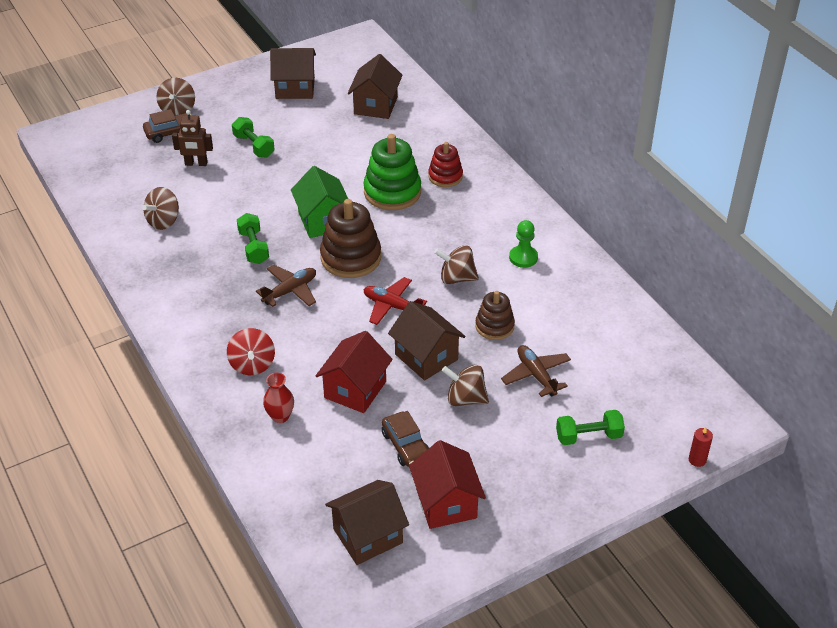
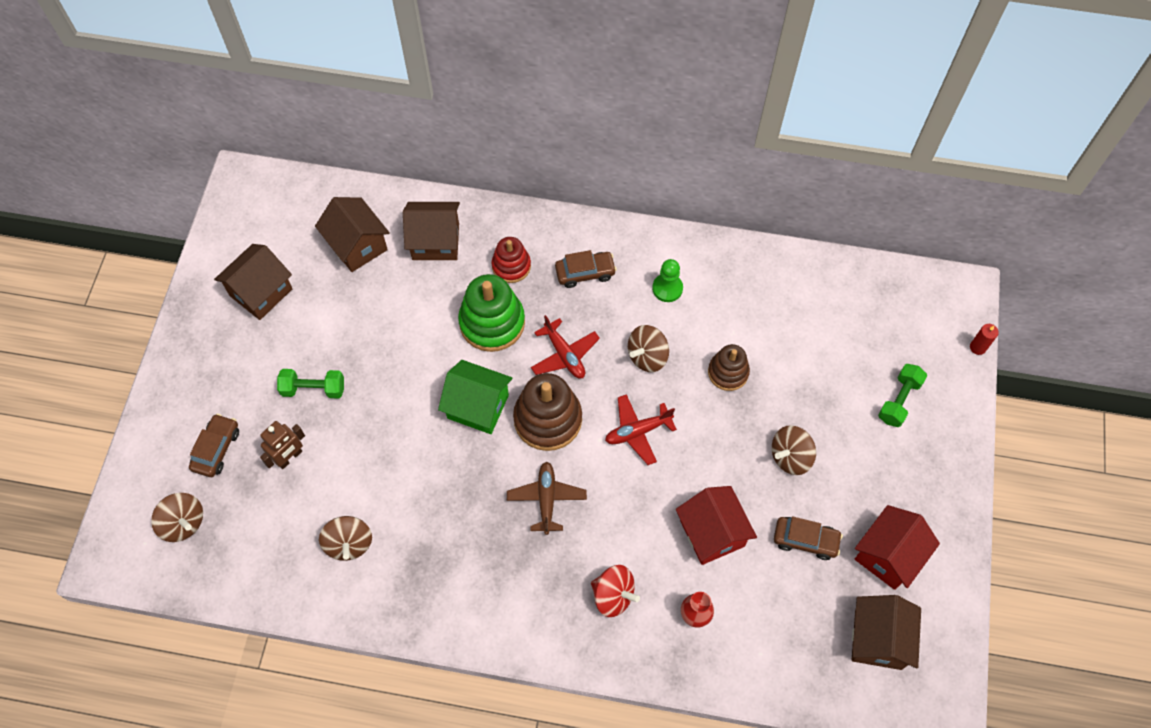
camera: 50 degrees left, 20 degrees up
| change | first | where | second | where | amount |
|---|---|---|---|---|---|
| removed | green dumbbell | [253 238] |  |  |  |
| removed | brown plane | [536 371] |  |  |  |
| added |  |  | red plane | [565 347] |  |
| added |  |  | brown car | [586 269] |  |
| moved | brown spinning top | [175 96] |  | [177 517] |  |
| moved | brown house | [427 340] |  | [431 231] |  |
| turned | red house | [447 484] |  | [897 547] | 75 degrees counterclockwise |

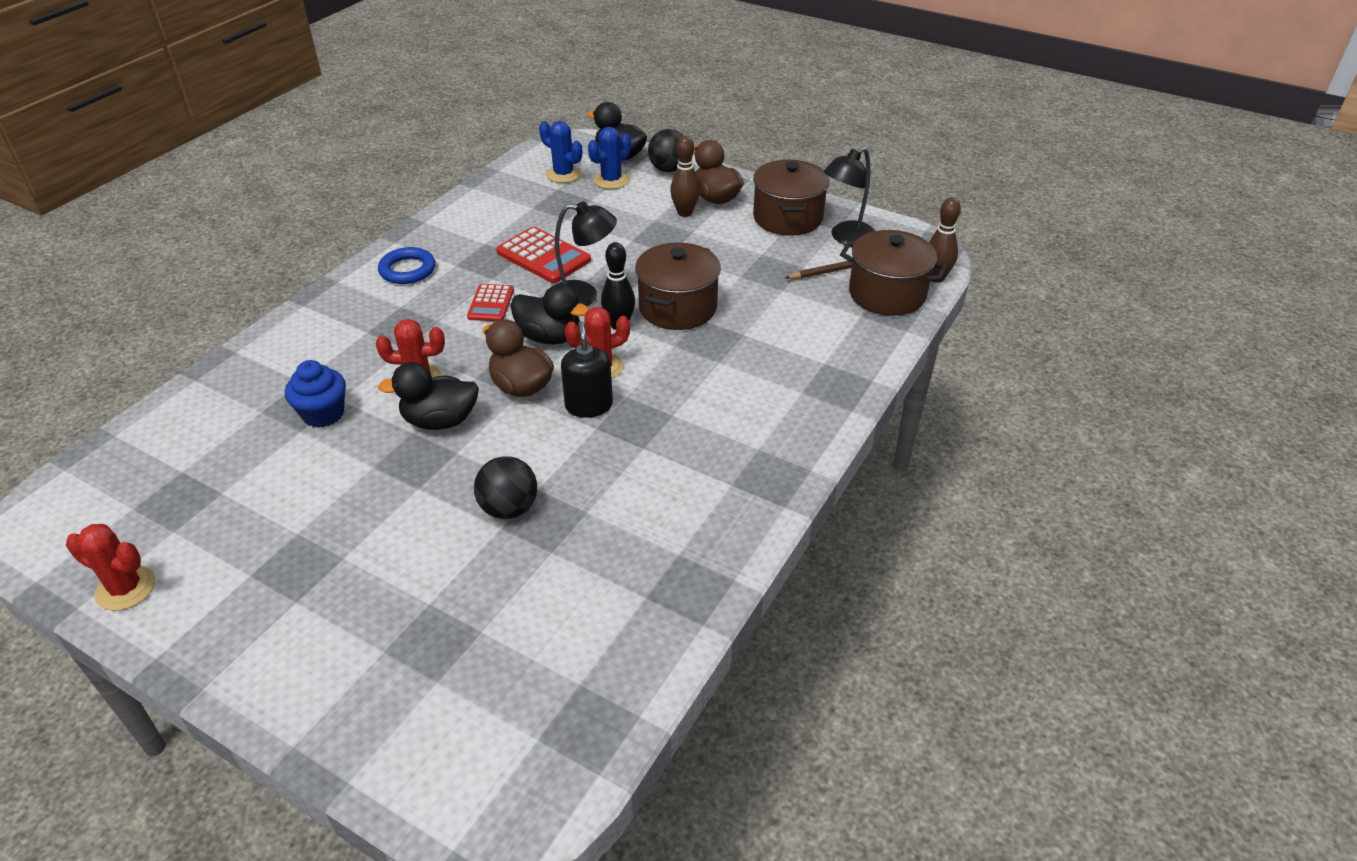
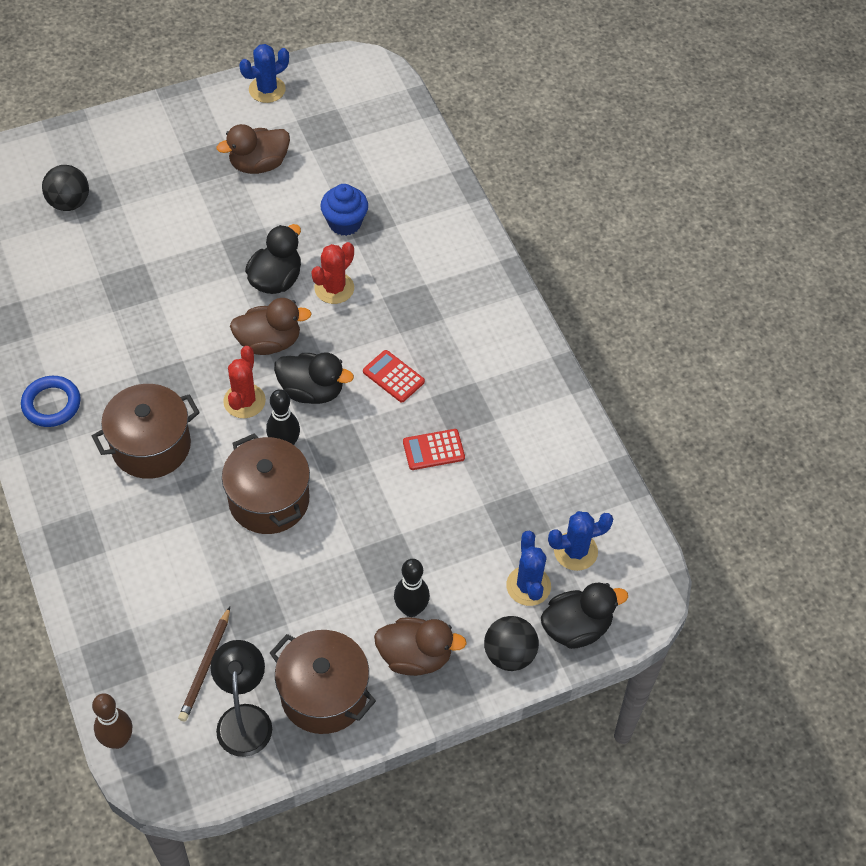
camera: 125 degrees right, 15 degrees up
| change | first | where | second | where | amount |
|---|---|---|---|---|---|
| removed | black lamp | [586 253] |  |  |  |
| removed | black soap dispenser | [587 369] |  |  |  |
| added |  |  | brown duck | [253 149] |  |
| moved | blue ring | [406 265] |  | [51 401] |  |
| moved | black ball | [505 487] |  | [65 188] |  |
| moved | brown pot | [893 273] |  | [146 431] |  |
| recoloured | red cactus | [110 567] | blue cactus | [264 73] |  |
| recoloured | brown bowling pin | [685 176] | black bowling pin | [412 588] |  |
| turned | black duck | [550 314] |  | [314 378] | 135 degrees counterclockwise |
| resized | red calculator | [543 255] |  | [434 449] | x0.62 |

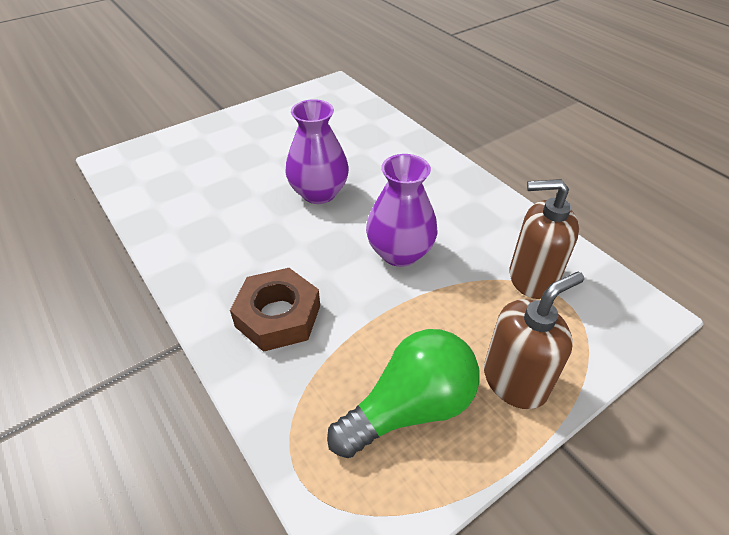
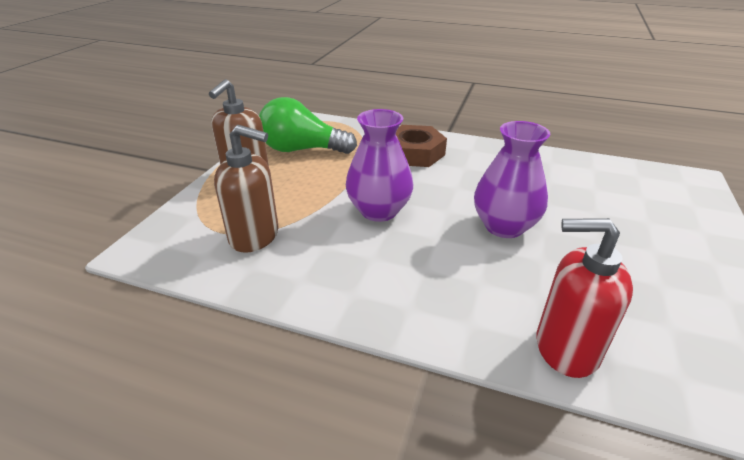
camera: 145 degrees right, 10 degrees down
| change | first | where | second | where | amount |
|---|---|---|---|---|---|
| added |  |  | red soap dispenser | [585 298] |  |
| turned | green light bulb | [403 393] |  | [308 125] | 75 degrees clockwise |
| turned | brown soap dispenser | [544 239] |  | [246 189] | 45 degrees clockwise |

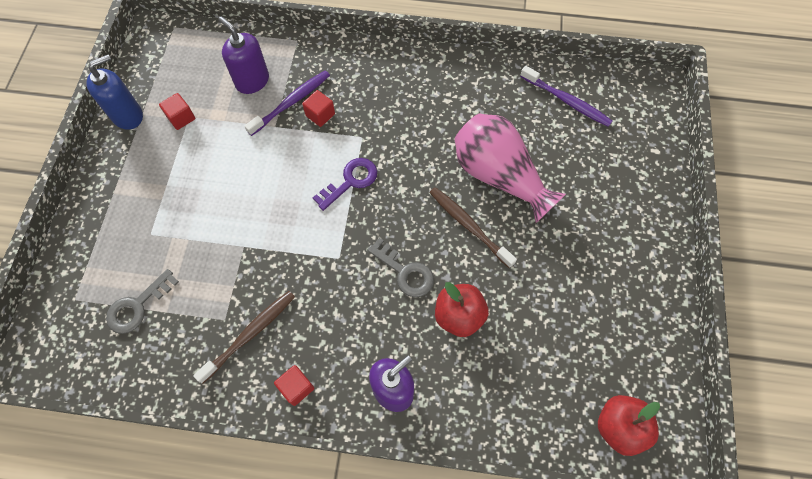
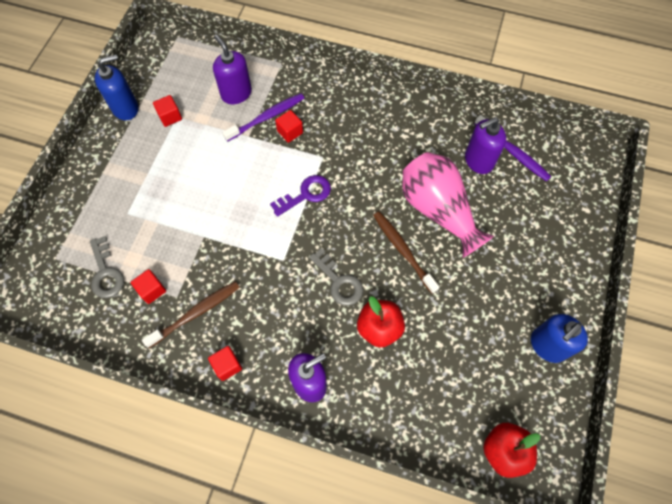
camera: 10 degrees right, 0 degrees up
| change | first | where | second | where | amount |
|---|---|---|---|---|---|
| added |  |  | red cube | [148 286] |  |
| added |  |  | purple soap dispenser | [485 145] |  |
| added |  |  | blue soap dispenser | [559 338] |  |
| turned | grey key | [142 301] |  | [107 267] | 75 degrees counterclockwise |

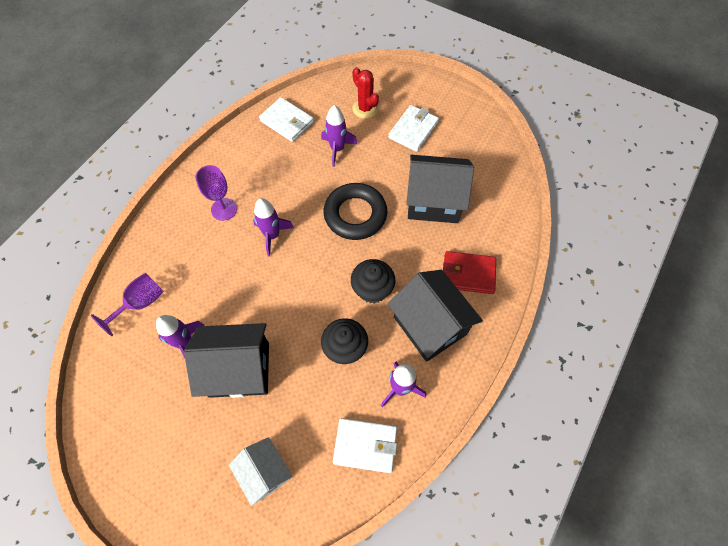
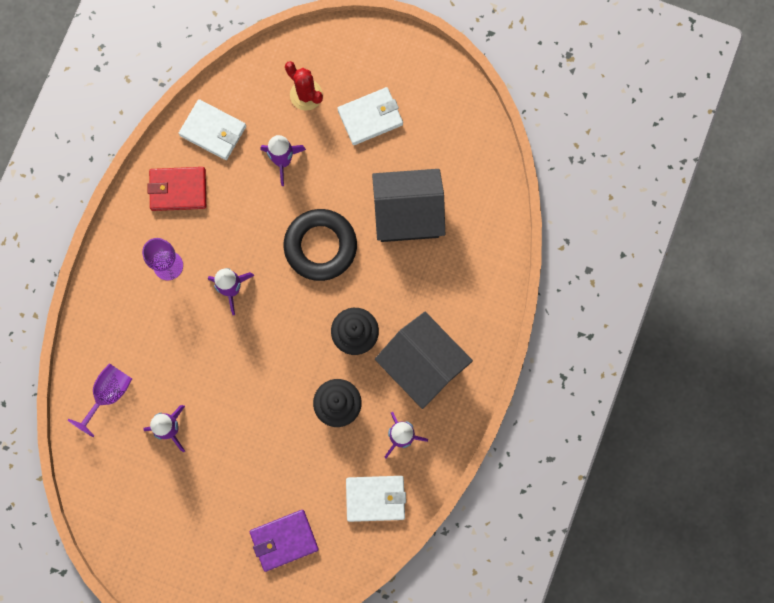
camera: 10 degrees left, 15 degrees up
| change | first | where | second | where | amount |
|---|---|---|---|---|---|
| removed | black house | [226 360] |  |  |  |
| moved | red wallet | [469 272] |  | [177 189] |  |
| replaced | white house | [260 471] | purple wallet | [284 541] |  |
| turned | white wallet | [413 128] |  | [370 116] | 45 degrees clockwise |

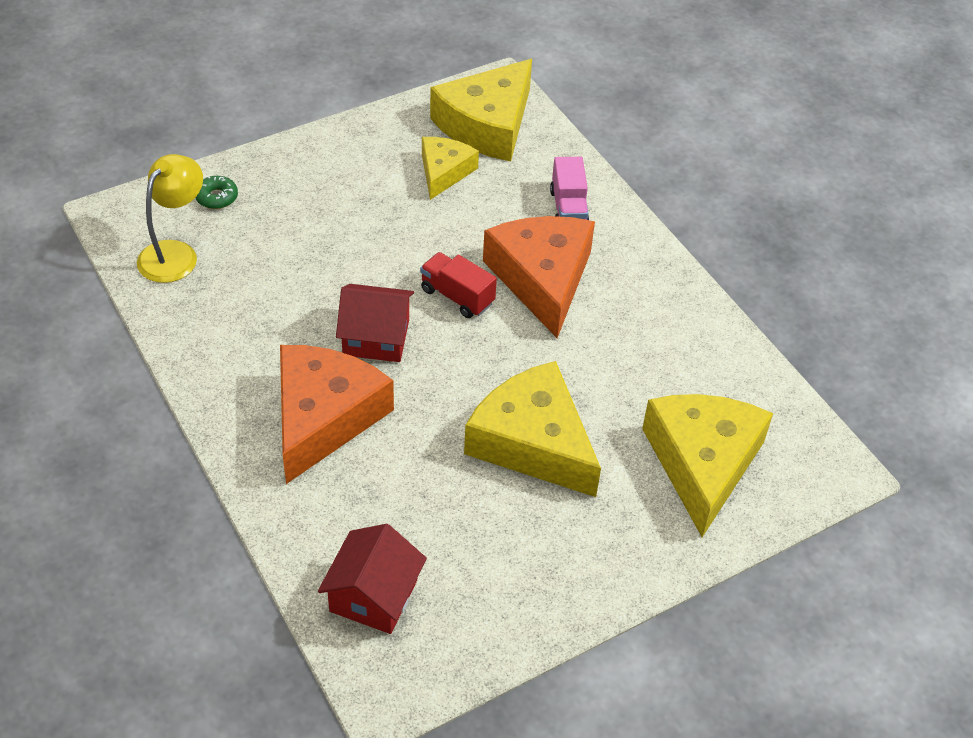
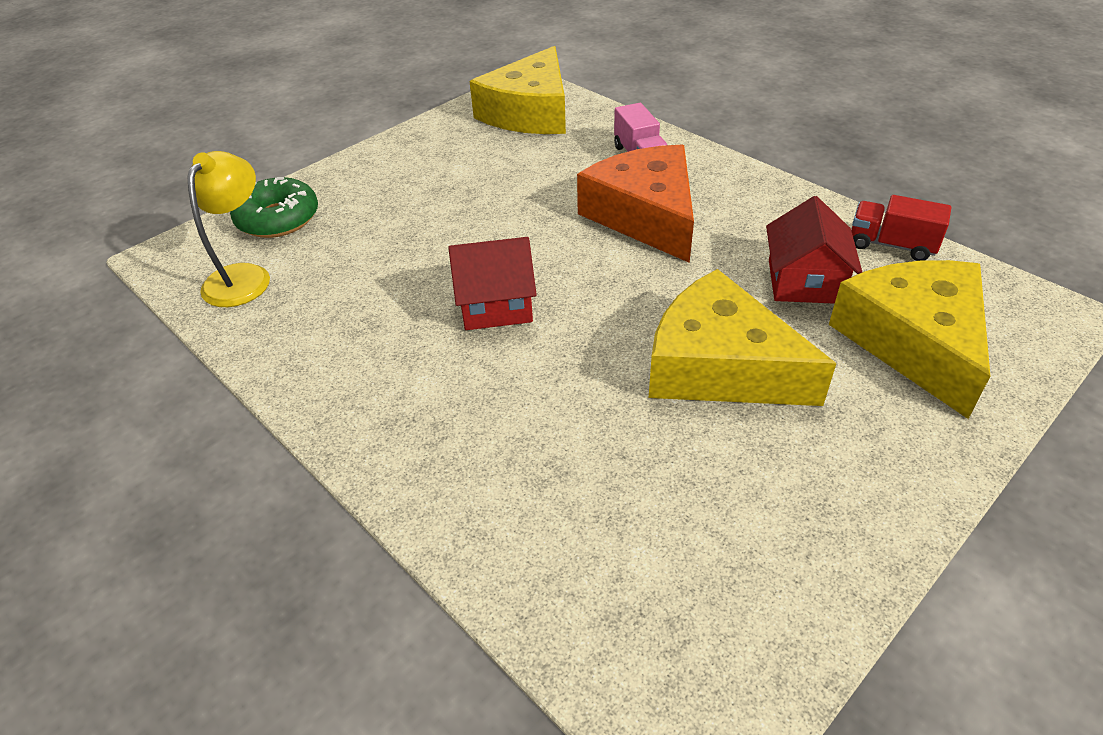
camera: 10 degrees left, 5 degrees down
| change | first | where | second | where | amount |
|---|---|---|---|---|---|
| removed | orange cheese | [337 414] |  |  |  |
| removed | yellow cheese | [450 168] |  |  |  |
| moved | red house | [372 579] |  | [814 250] |  |
| moved | red truck | [458 285] |  | [901 228] |  |
| resized | green donut | [216 192] |  | [274 207] | x1.82 |

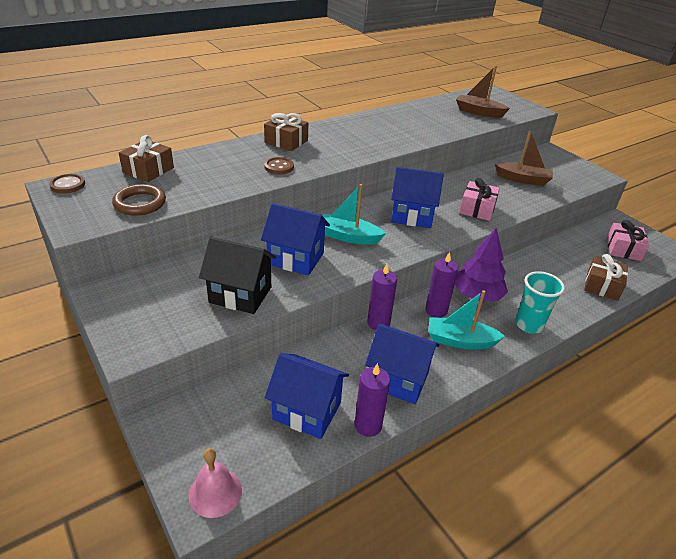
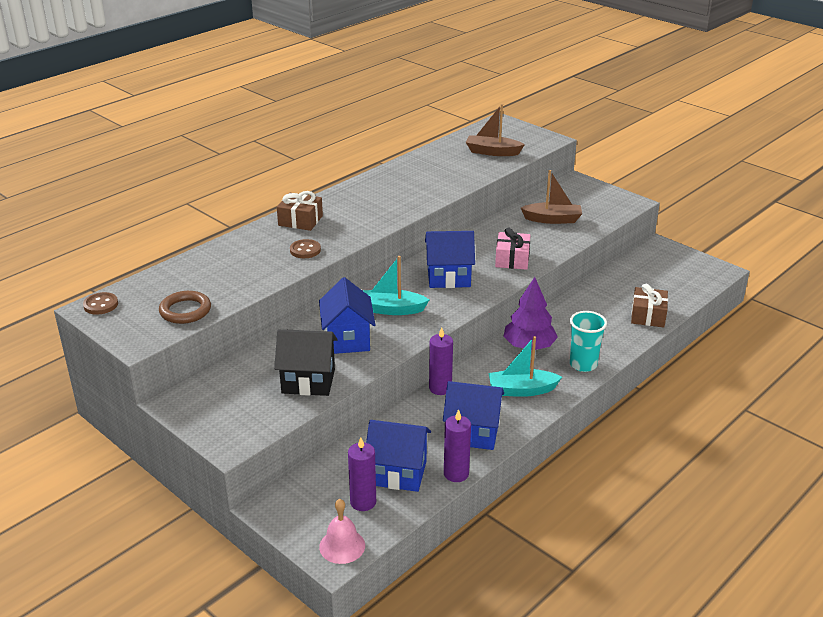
camera: 10 degrees left, 5 degrees down
| change | first | where | second | where | amount |
|---|---|---|---|---|---|
| removed | brown gift | [146 158] |  |  |  |
| removed | pink gift | [628 240] |  |  |  |
| moved | purple candle | [442 285] |  | [362 474] |  |
| turned | blue house | [295 239] |  | [347 315] | 75 degrees clockwise |

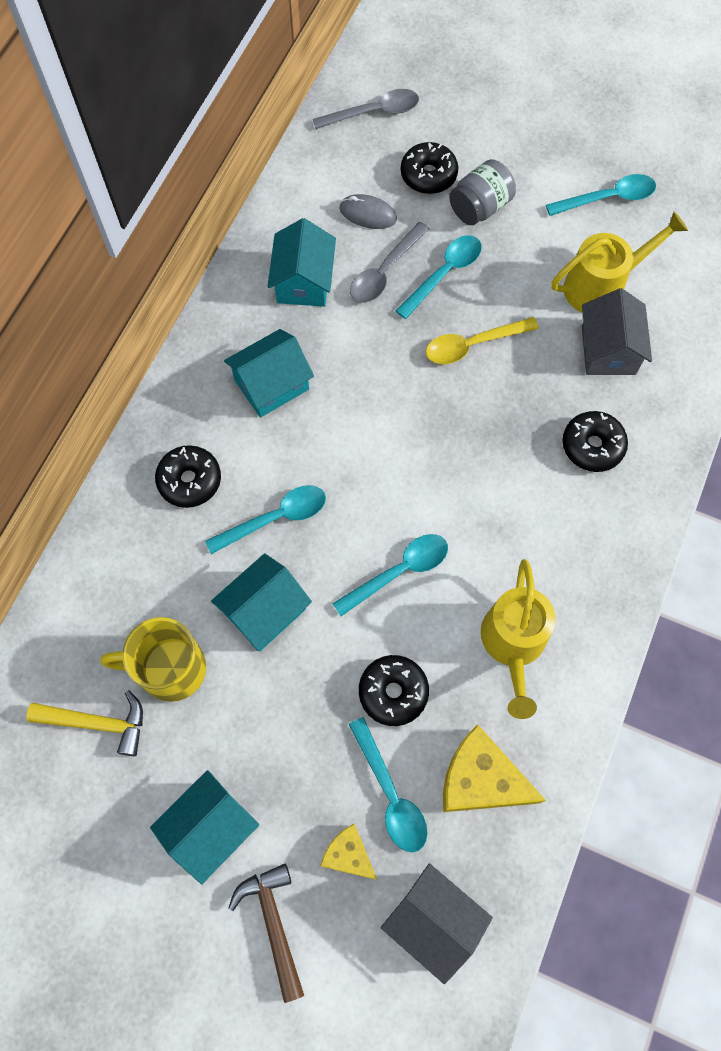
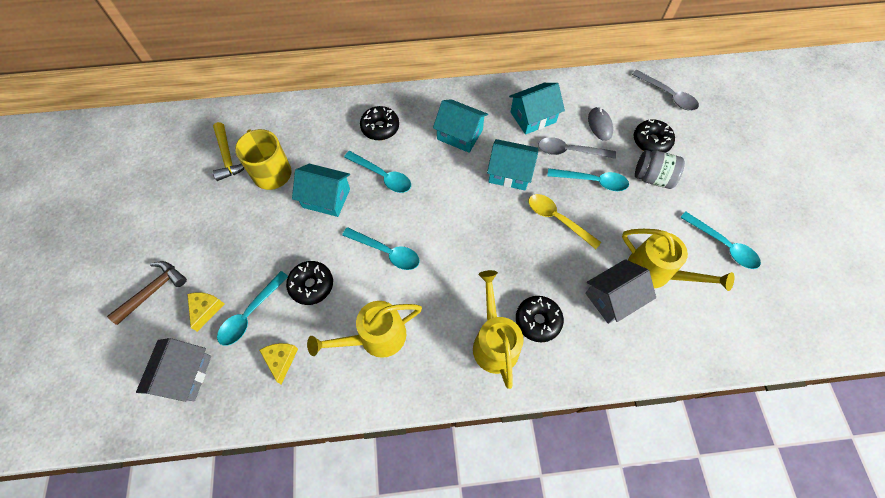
camera: 60 degrees right, 5 degrees down
| change | first | where | second | where | amount |
|---|---|---|---|---|---|
| added |  |  | yellow watering can | [498 329] |  |
| moved | turquoise house | [204 827] |  | [512 164] |  |
| resized | yellow cheese | [494 768] |  | [278 363] | x0.58 |

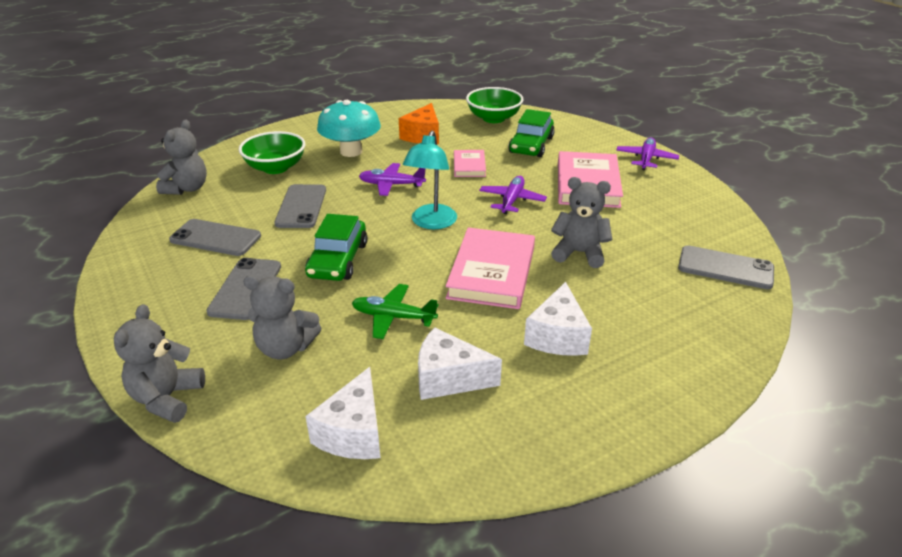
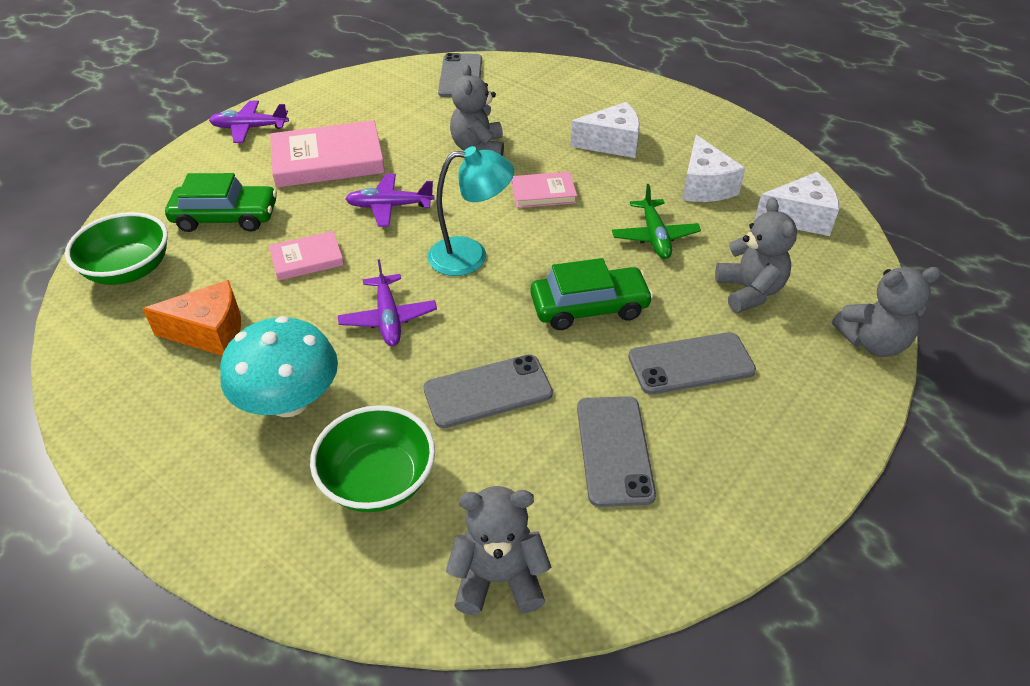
camera: 110 degrees left, 10 degrees up
| change | first | where | second | where | amount |
|---|---|---|---|---|---|
| resized | pink book | [490 268] |  | [544 190] | x0.54 |

